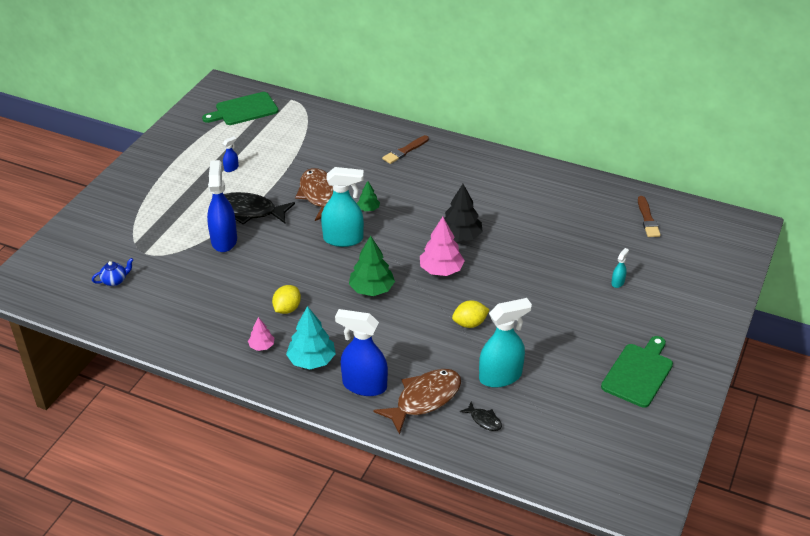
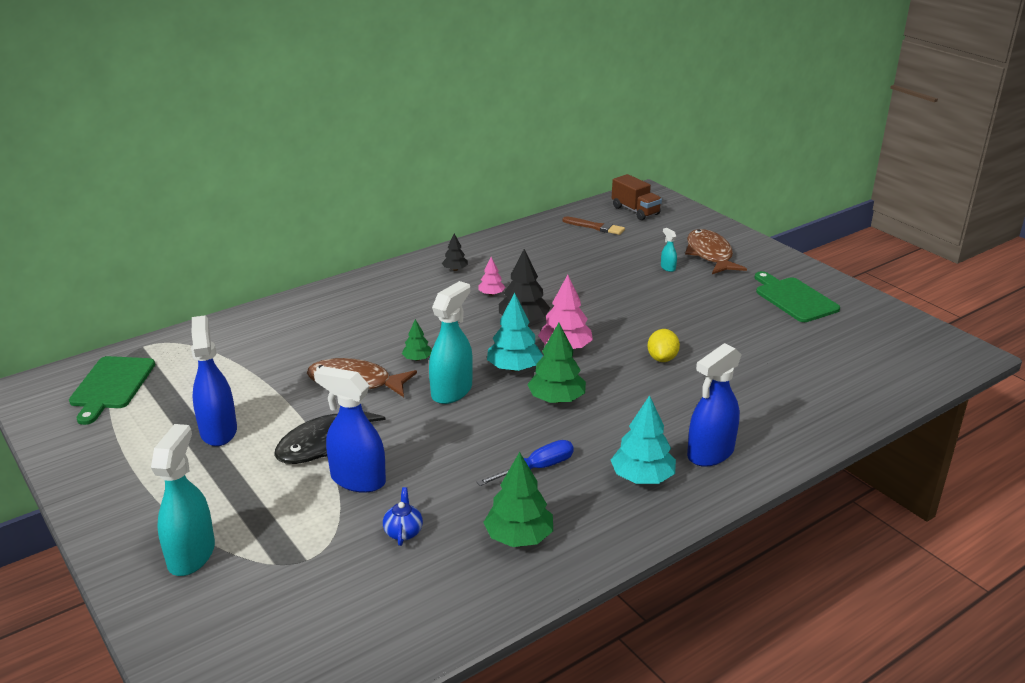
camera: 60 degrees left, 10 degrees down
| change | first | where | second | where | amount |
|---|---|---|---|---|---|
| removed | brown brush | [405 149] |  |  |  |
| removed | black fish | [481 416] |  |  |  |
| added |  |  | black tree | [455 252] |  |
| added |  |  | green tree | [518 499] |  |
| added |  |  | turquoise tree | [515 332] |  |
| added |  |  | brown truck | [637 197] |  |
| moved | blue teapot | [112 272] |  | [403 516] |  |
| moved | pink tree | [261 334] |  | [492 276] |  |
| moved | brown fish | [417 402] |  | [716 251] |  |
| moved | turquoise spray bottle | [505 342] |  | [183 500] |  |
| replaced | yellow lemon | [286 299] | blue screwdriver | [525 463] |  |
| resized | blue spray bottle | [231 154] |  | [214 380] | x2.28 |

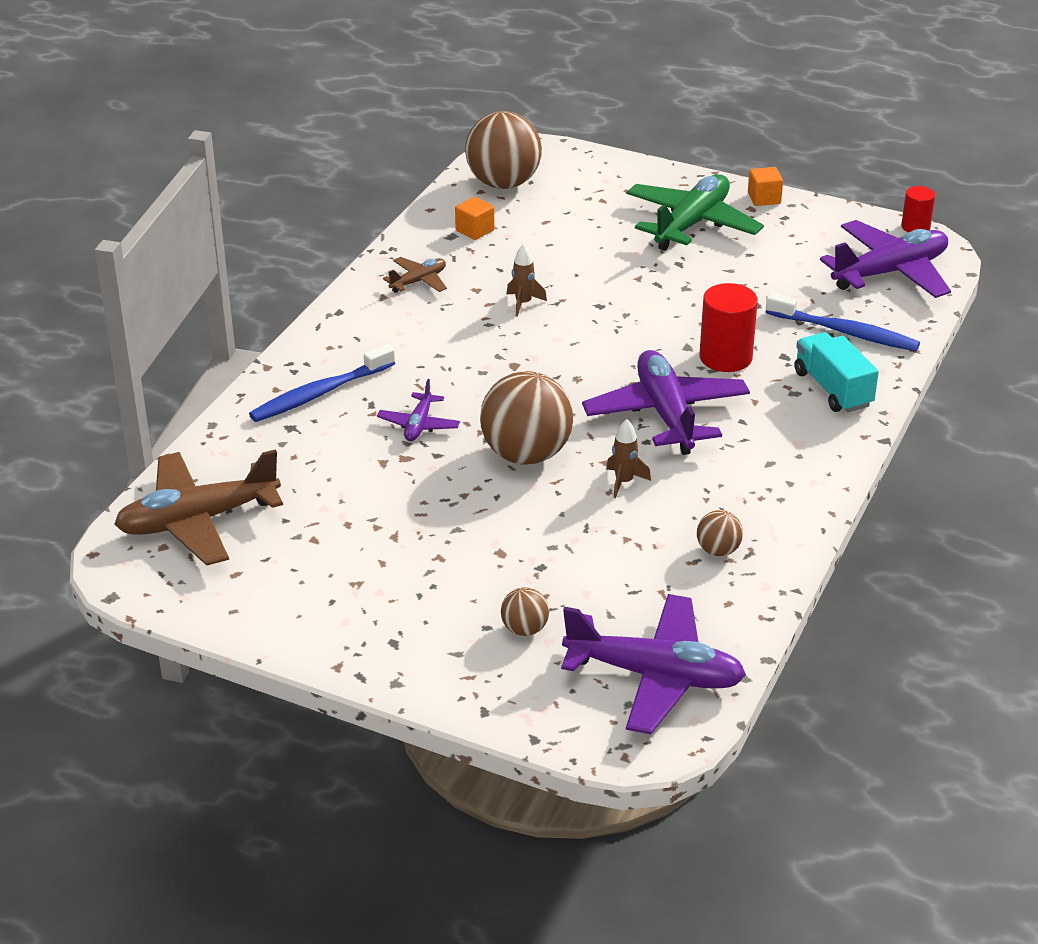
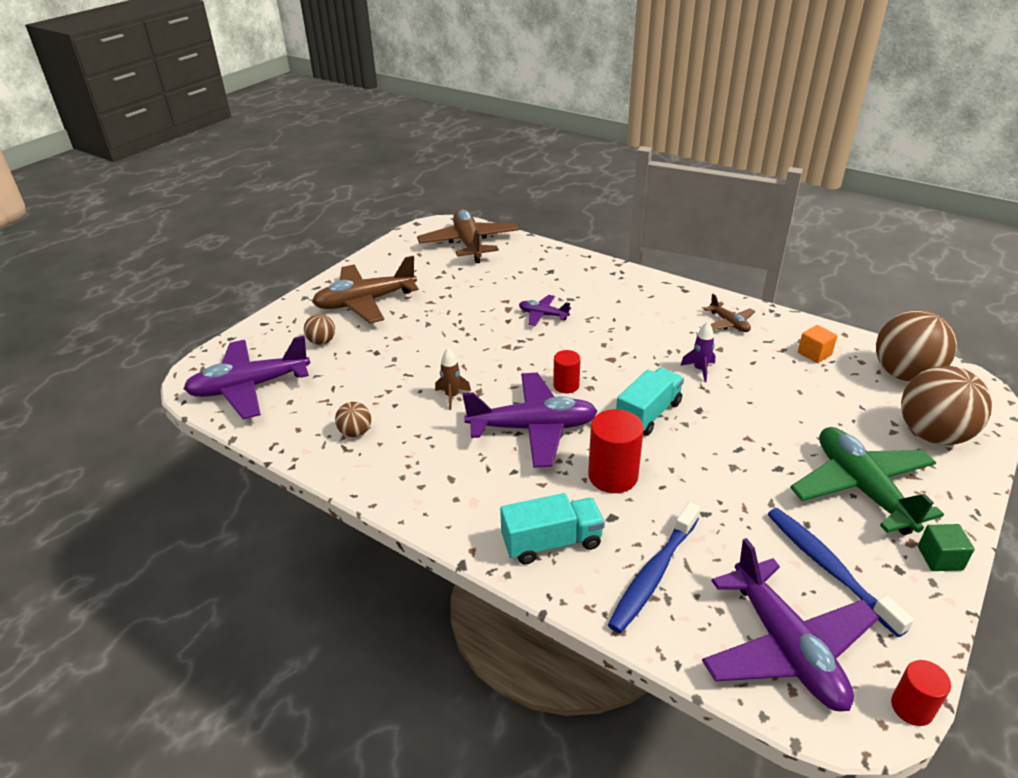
camera: 100 degrees right, 0 degrees up
| change | first | where | second | where | amount |
|---|---|---|---|---|---|
| added |  |  | brown plane | [365 289] |  |
| added |  |  | red cylinder | [567 371] |  |
| added |  |  | turquoise truck | [650 402] |  |
| moved | blue toothbrush | [322 383] |  | [841 572] |  |
| moved | brown ball | [526 418] |  | [946 405] |  |
| recoloured | brown rocket | [526 280] | purple rocket | [698 352] |  |
| recoloured | orange cube | [765 186] | green cube | [946 547] |  |
| turned | purple plane | [653 664] |  | [246 377] | 45 degrees clockwise |
| turned | green plane | [695 212] |  | [867 481] | 150 degrees counterclockwise |

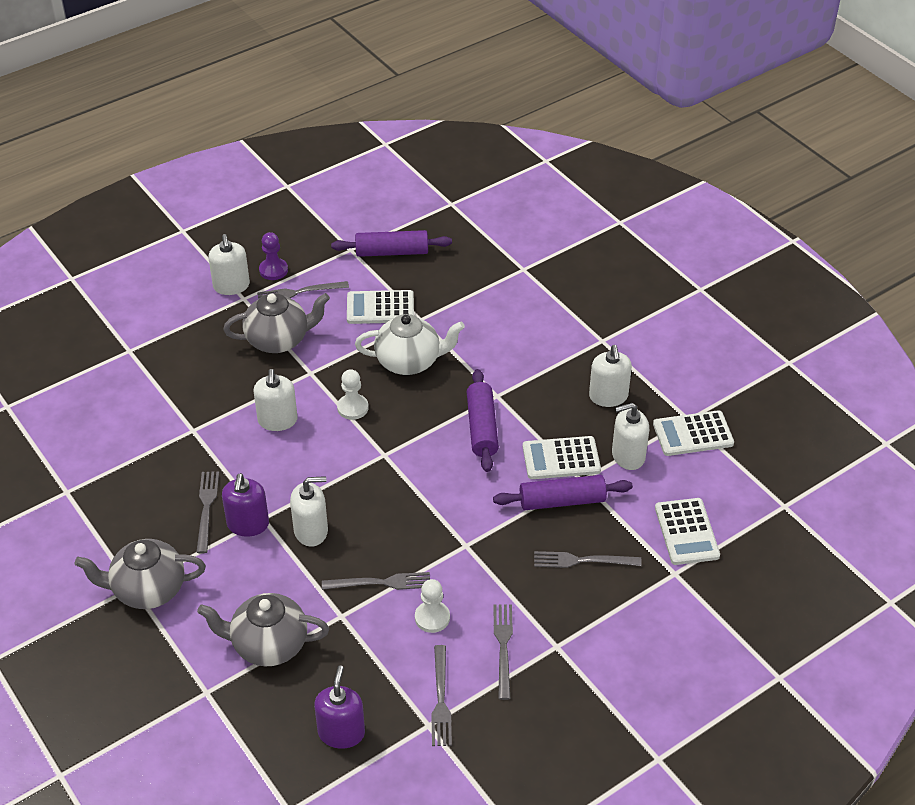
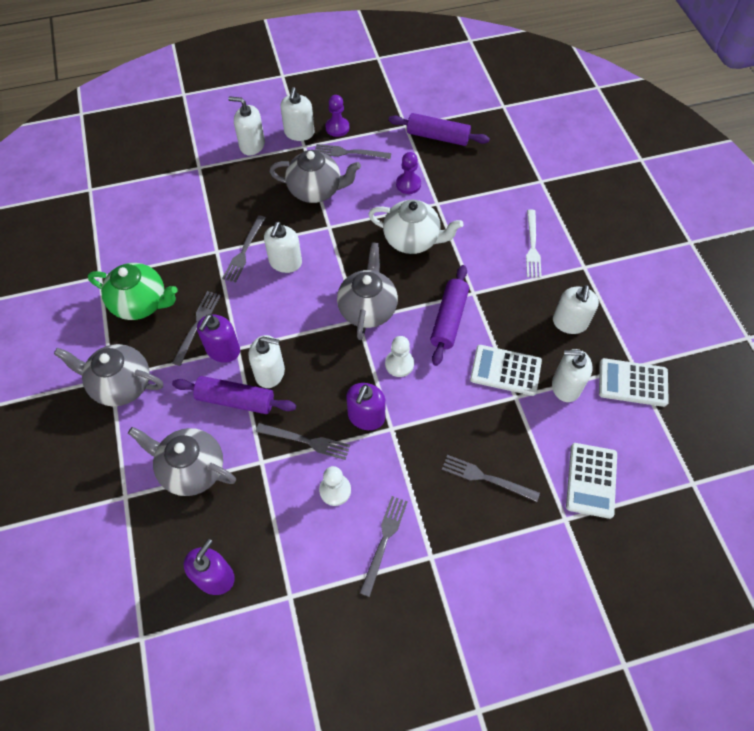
camera: 20 degrees right, 15 degrees up
| change | first | where | second | where | amount |
|---|---|---|---|---|---|
| added |  |  | green teapot | [133 291] |  |
| added |  |  | white soap dispenser | [246 126] |  |
| added |  |  | grey teapot | [367 291] |  |
| added |  |  | purple soap dispenser | [366 406] |  |
| added |  |  | white fork | [534 243] |  |
| moved | white pawn | [353 394] |  | [399 356] |  |
| moved | grey fork | [441 695] |  | [244 249] |  |
| moved | purple rolling pin | [563 492] |  | [234 395] |  |
| replaced | white calculator | [380 307] | purple pawn | [408 173] |  |

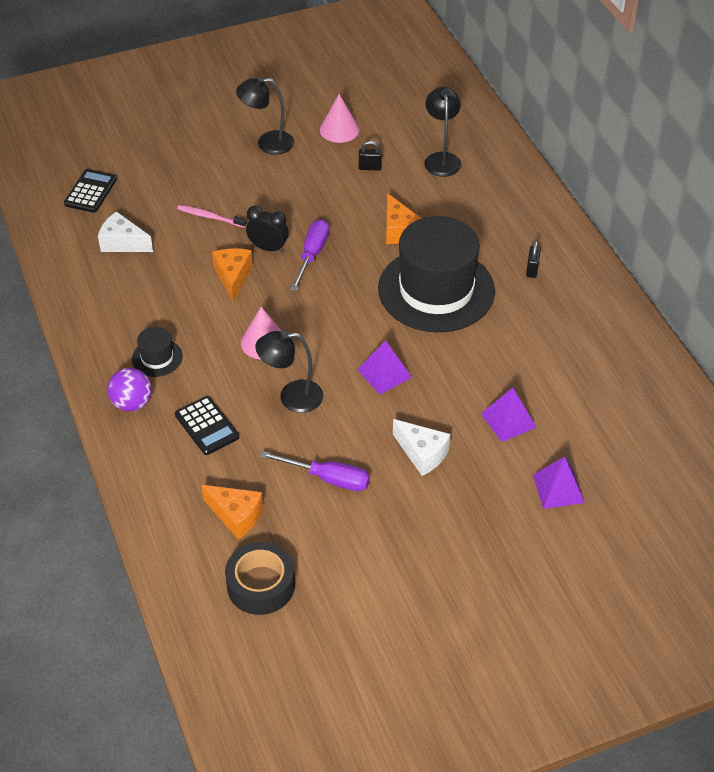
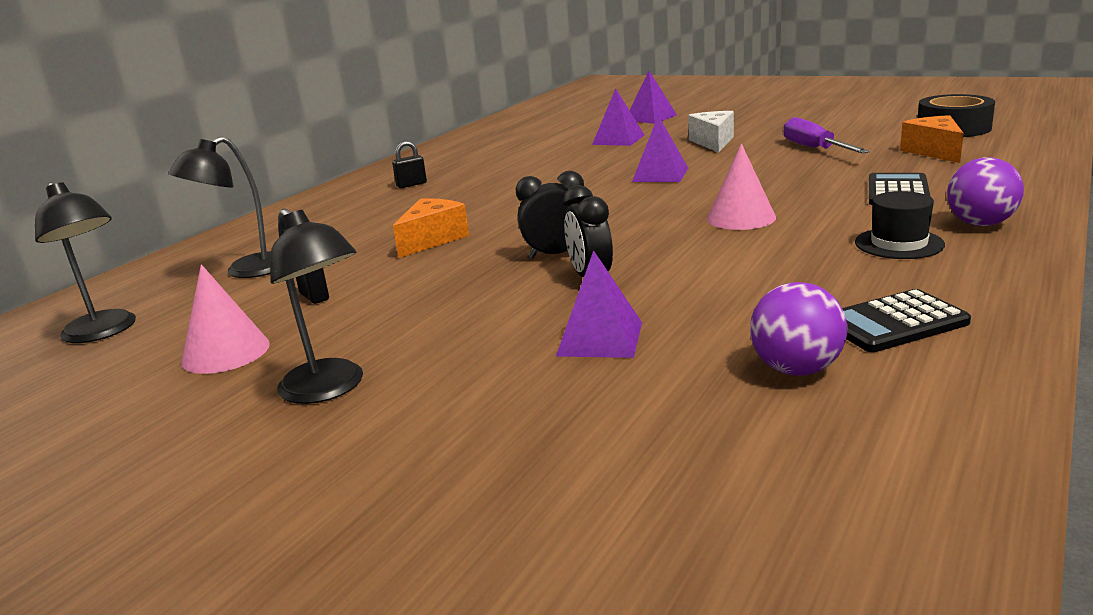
camera: 125 degrees left, 25 degrees down
| change | first | where | second | where | amount |
|---|---|---|---|---|---|
| removed | orange cheese | [232 275] |  |  |  |
| removed | black hat | [436 274] |  |  |  |
| moved | black calculator | [90 191] |  | [906 320] |  |
| moved | black lamp | [289 372] |  | [85 262] |  |
| replaced | white cheese | [125 231] | purple ball | [798 329] |  |
| replaced | pink toothbrush | [212 216] | purple pyramid | [599 304] |  |
| replaced | purple screwdriver | [309 255] | black clock | [550 215] |  |

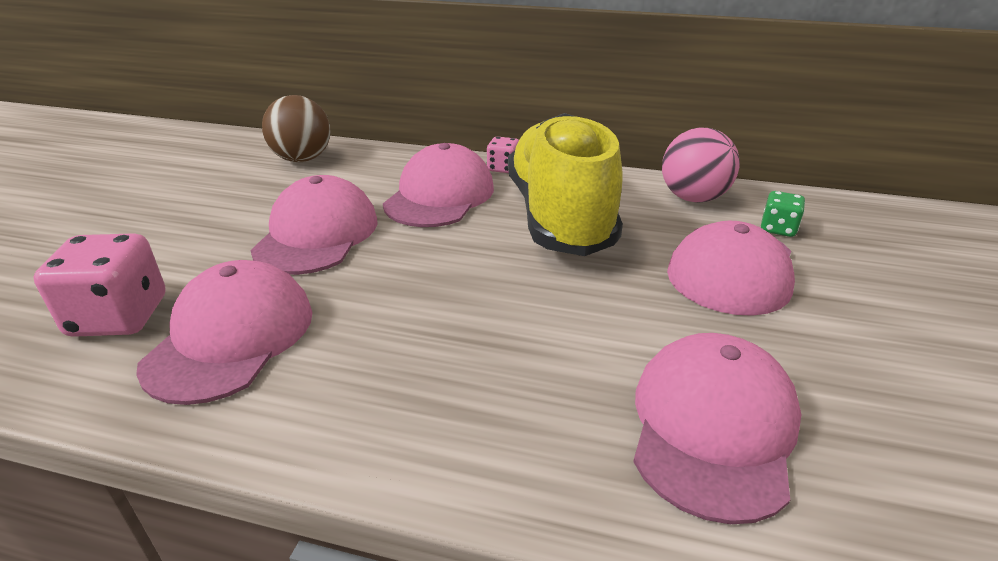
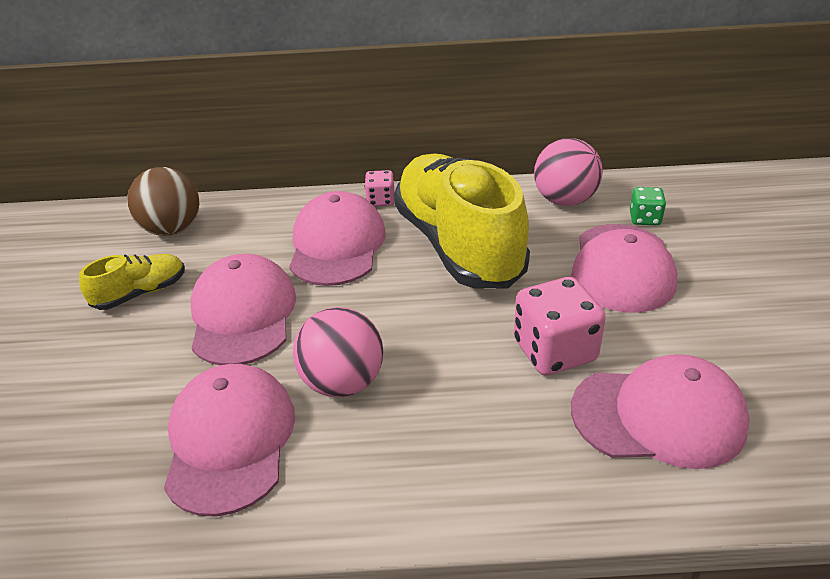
camera: 15 degrees left, 5 degrees up
| change | first | where | second | where | amount |
|---|---|---|---|---|---|
| added |  |  | yellow shoe | [132 282] |  |
| added |  |  | pink ball | [338 352] |  |
| moved | pink dice | [99 285] |  | [560 326] |  |
| turned | pink cap | [717 428] |  | [660 411] | 90 degrees clockwise |

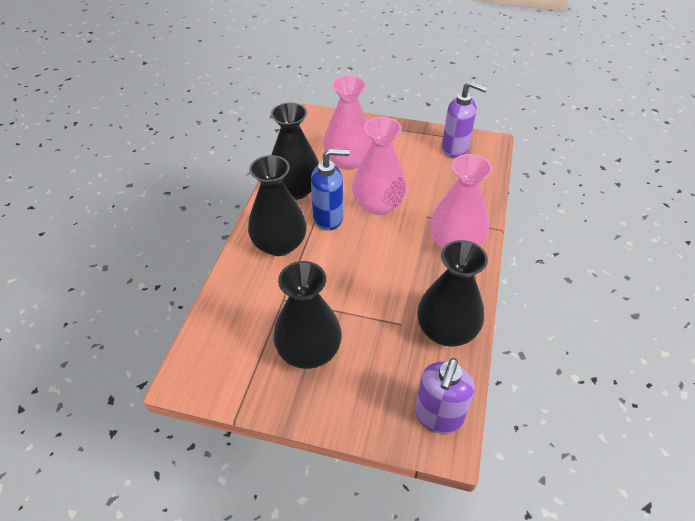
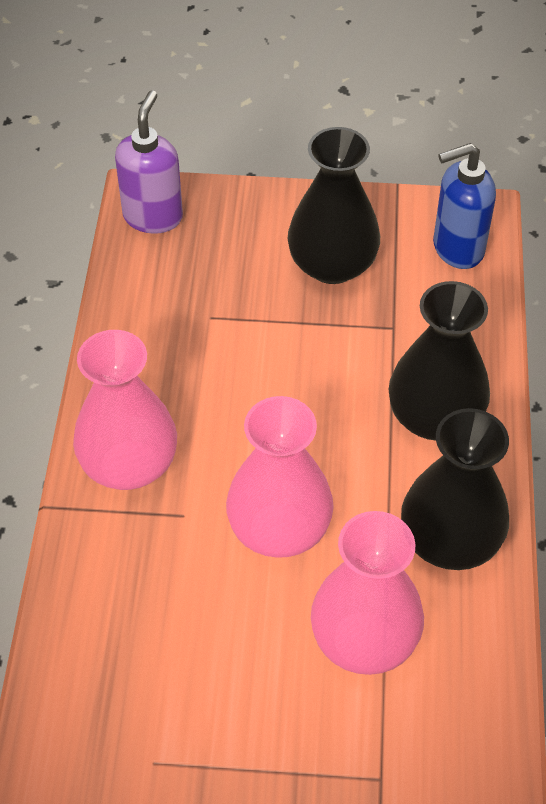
camera: 170 degrees right, 5 degrees up
| change | first | where | second | where | amount |
|---|---|---|---|---|---|
| removed | black vase | [452 293] |  |  |  |
| removed | purple soap dispenser | [465 119] |  |  |  |
| moved | blue soap dispenser | [330 189] |  | [464 206] |  |

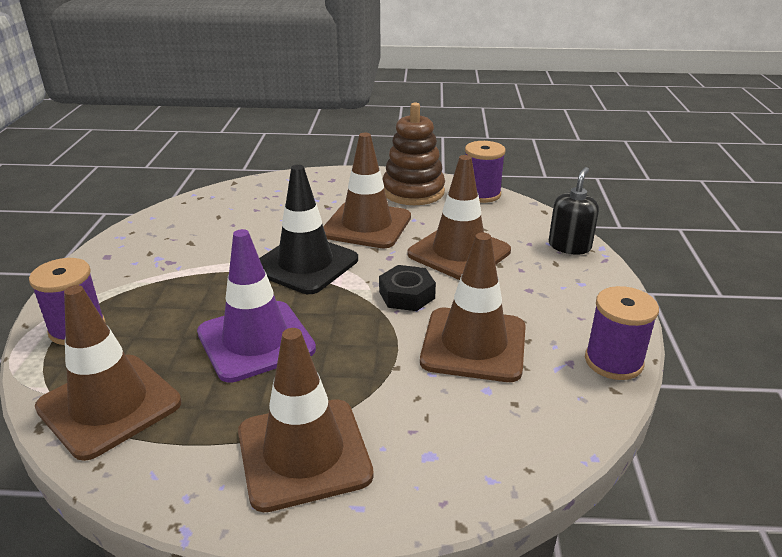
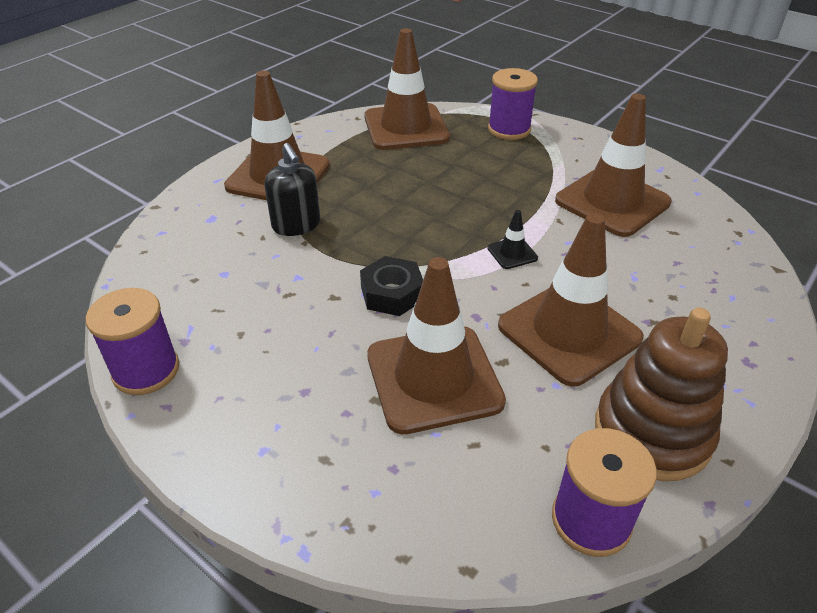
camera: 125 degrees right, 10 degrees up
| change | first | where | second | where | amount |
|---|---|---|---|---|---|
| removed | purple traffic cone | [256 306] |  |  |  |
| moved | brown traffic cone | [473 307] |  | [613 165] |  |
| moved | black soap dispenser | [574 210] |  | [292 189] |  |
| resized | black traffic cone | [308 229] |  | [512 239] | x0.41 |

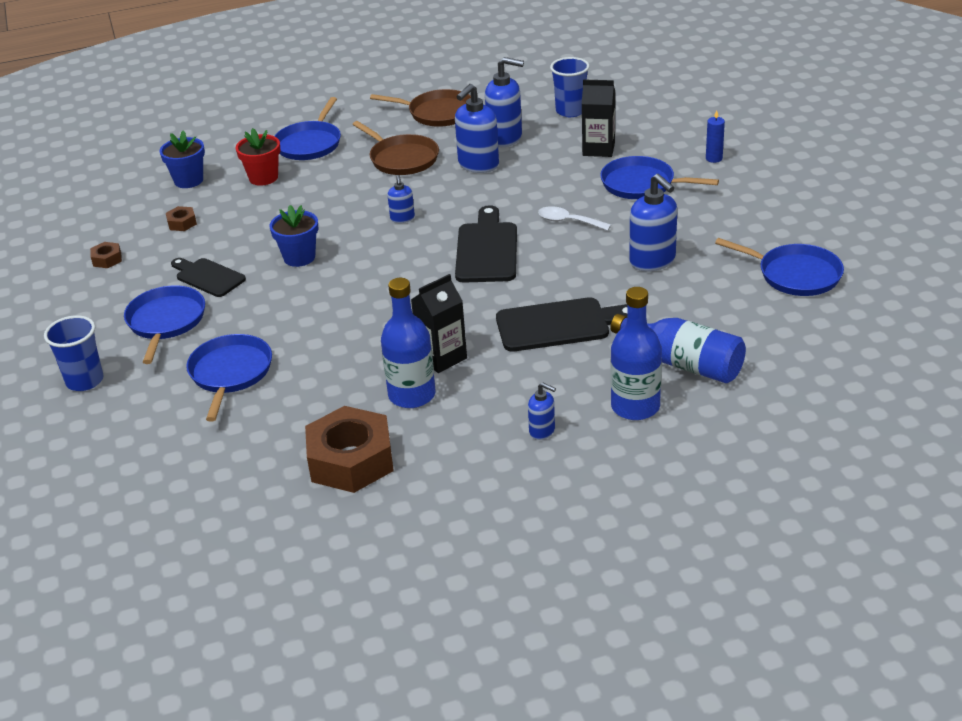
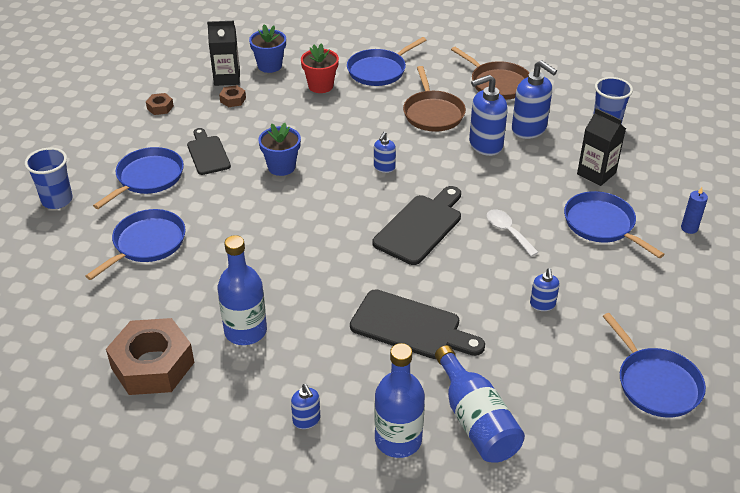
camera: 30 degrees right, 5 degrees up
| change | first | where | second | where | amount |
|---|---|---|---|---|---|
| moved | black carton | [439 323] |  | [223 53] |  |
| resized | blue soap dispenser | [653 222] |  | [544 289] | x0.53 |

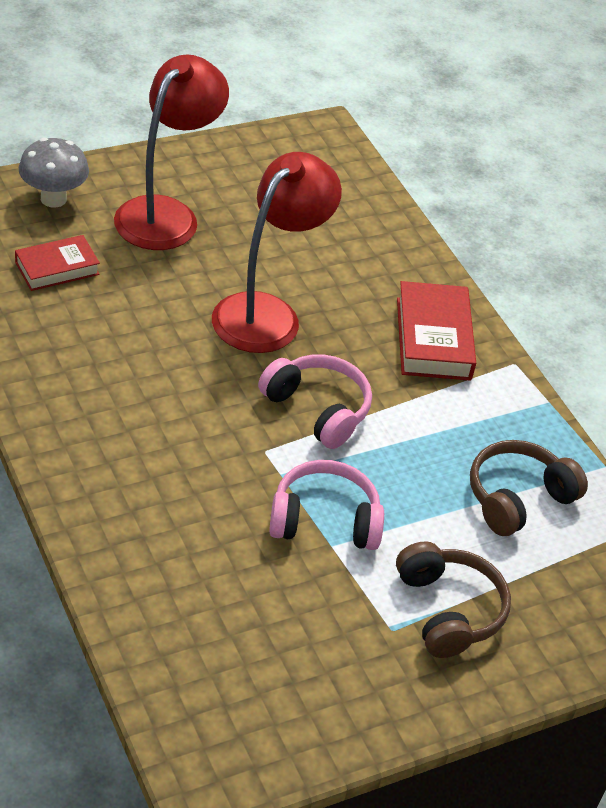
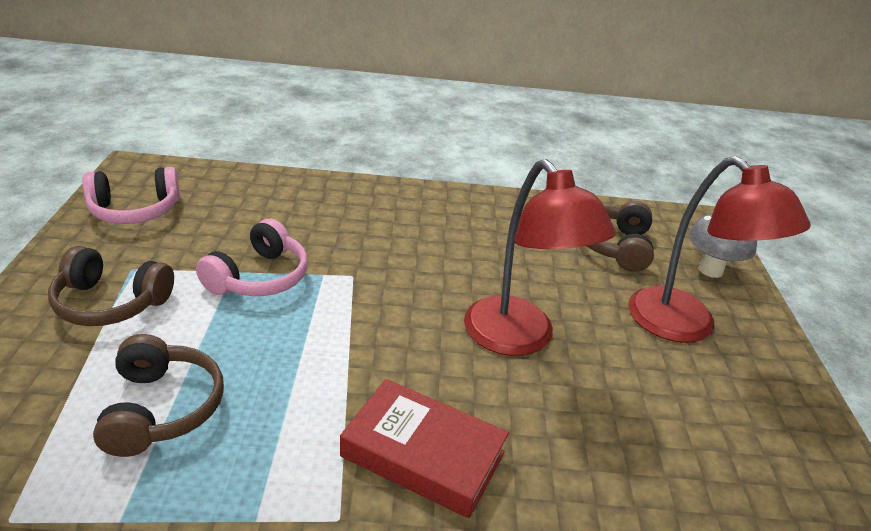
camera: 120 degrees right, 10 degrees down
| change | first | where | second | where | amount |
|---|---|---|---|---|---|
| moved | pink headphones | [315 401] |  | [131 195] |  |
| replaced | red book | [57 263] | brown headphones | [620 236] |  |

